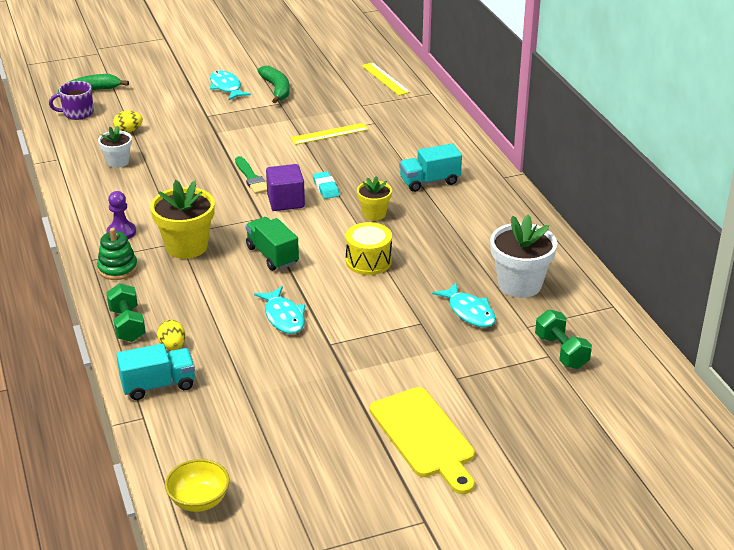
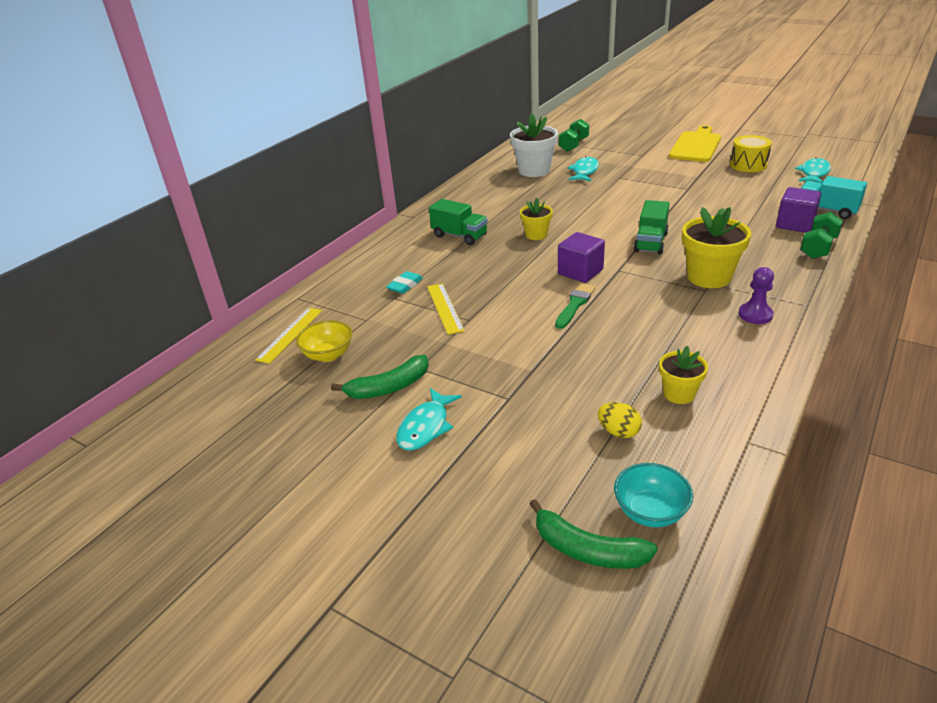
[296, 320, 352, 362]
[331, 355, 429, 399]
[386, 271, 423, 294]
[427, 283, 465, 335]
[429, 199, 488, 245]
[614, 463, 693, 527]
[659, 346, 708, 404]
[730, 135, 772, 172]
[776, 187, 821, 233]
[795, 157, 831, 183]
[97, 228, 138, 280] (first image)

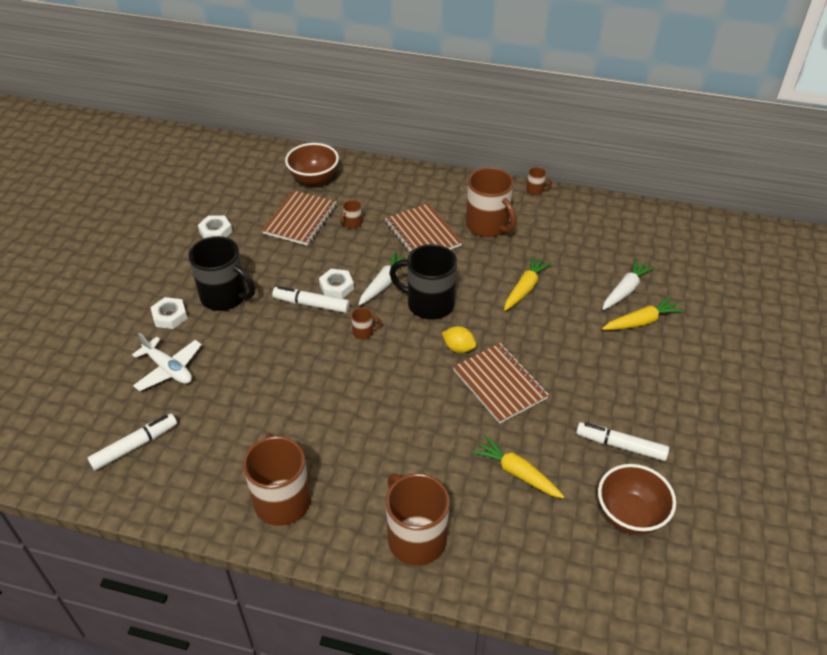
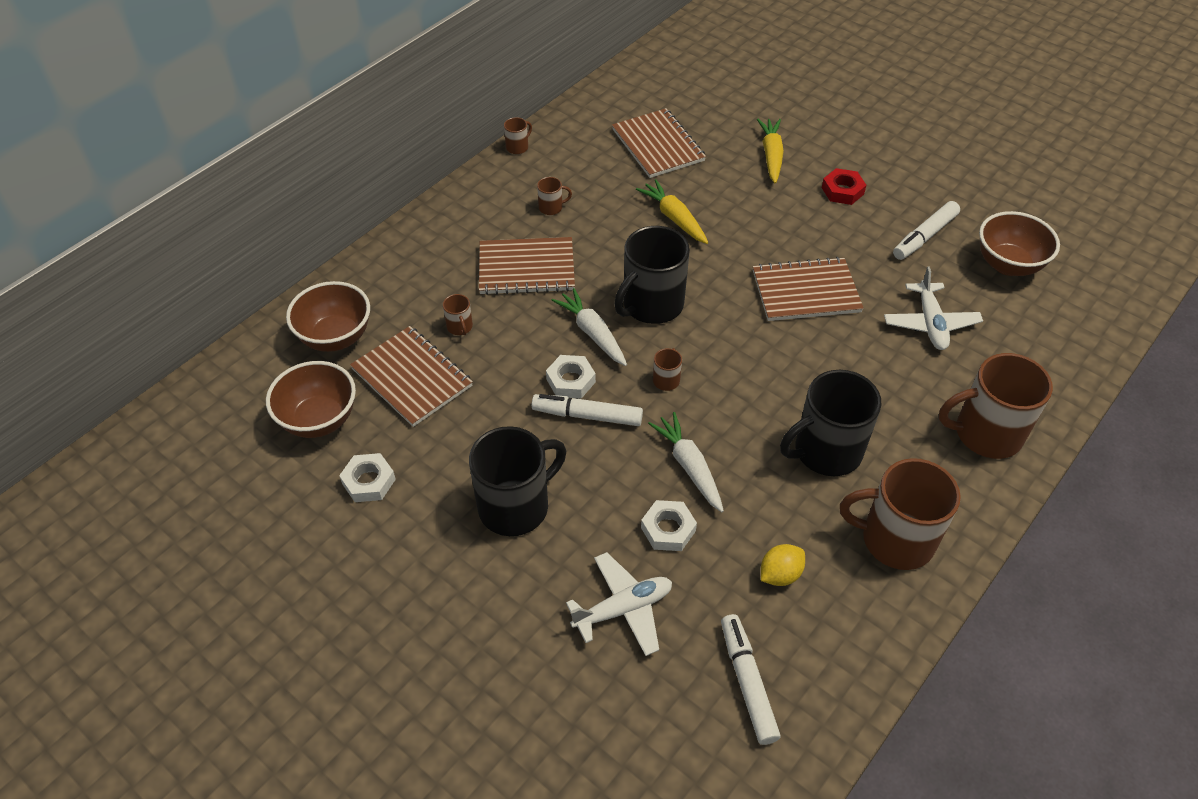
[266, 361, 356, 438]
[532, 394, 643, 426]
[537, 177, 572, 215]
[612, 108, 706, 178]
[641, 500, 697, 551]
[648, 412, 724, 512]
[761, 544, 805, 586]
[780, 370, 881, 476]
[822, 168, 866, 205]
[884, 267, 983, 350]

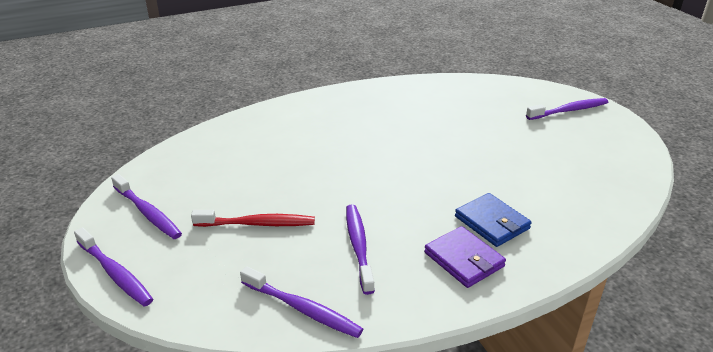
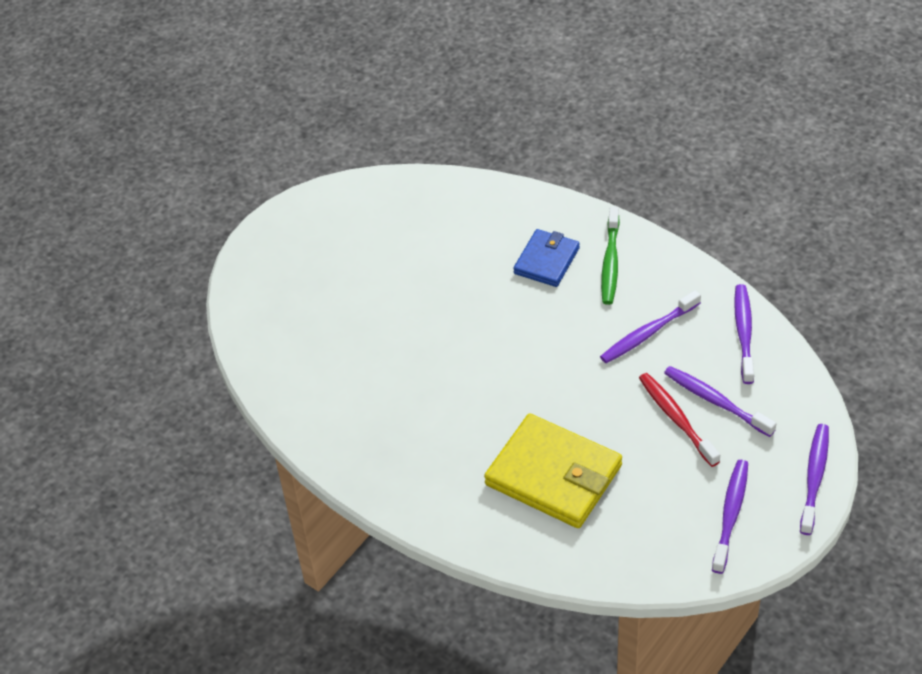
[484, 414, 622, 528]
[601, 207, 620, 305]
[664, 366, 776, 437]

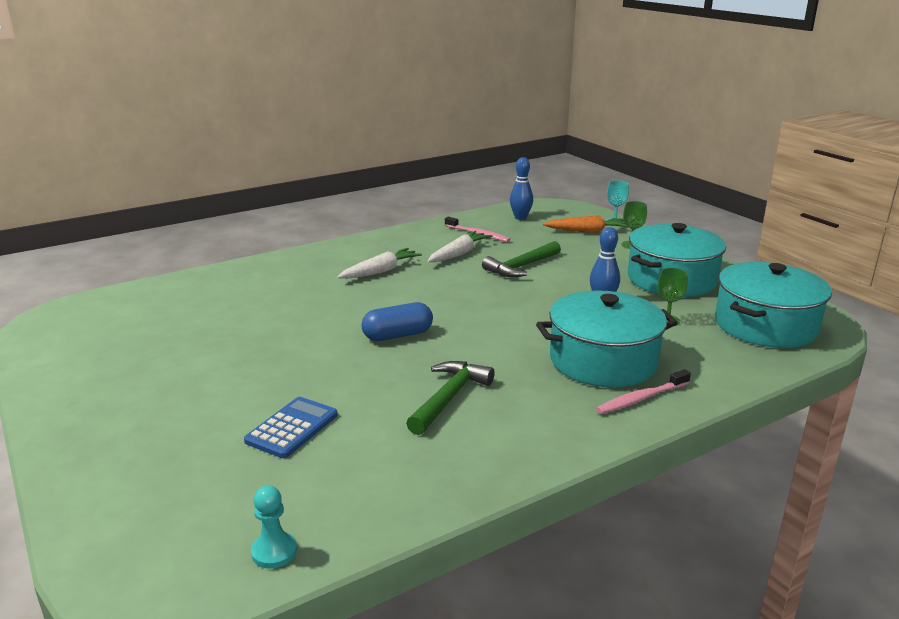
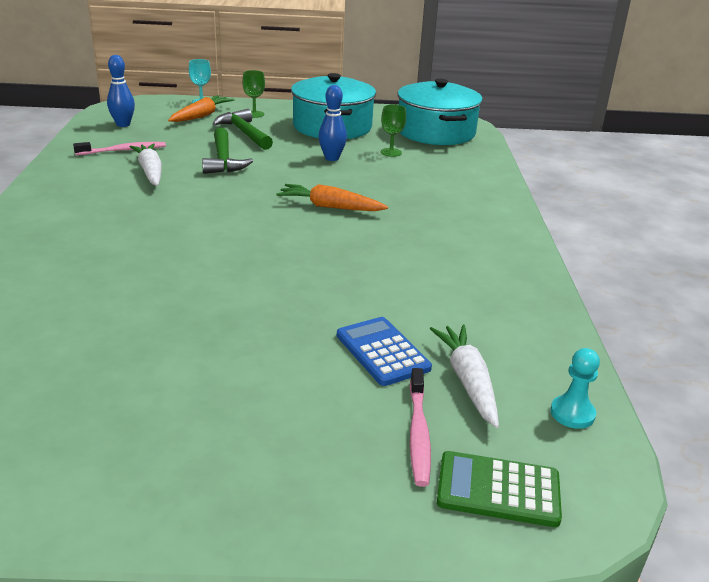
[212, 109, 273, 150]
[276, 184, 388, 211]
[409, 368, 431, 487]
[430, 325, 499, 428]
[437, 451, 562, 527]
[361, 302, 433, 341] (first image)
[536, 290, 678, 387] (first image)

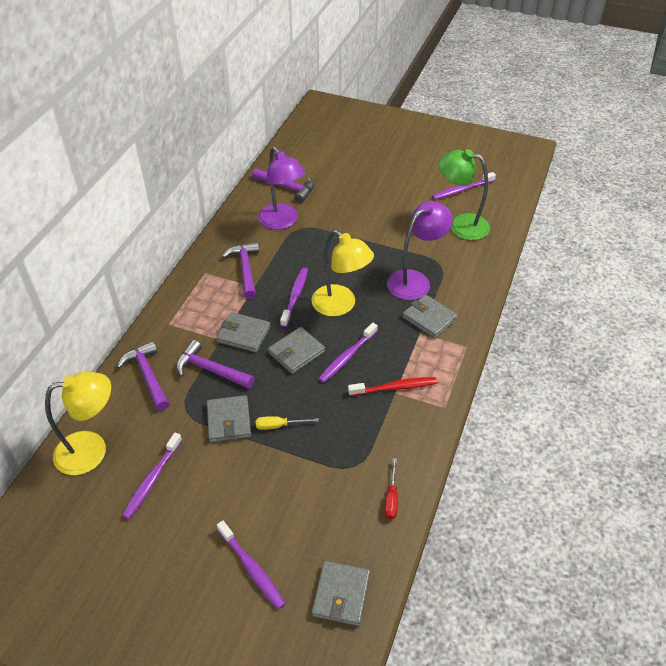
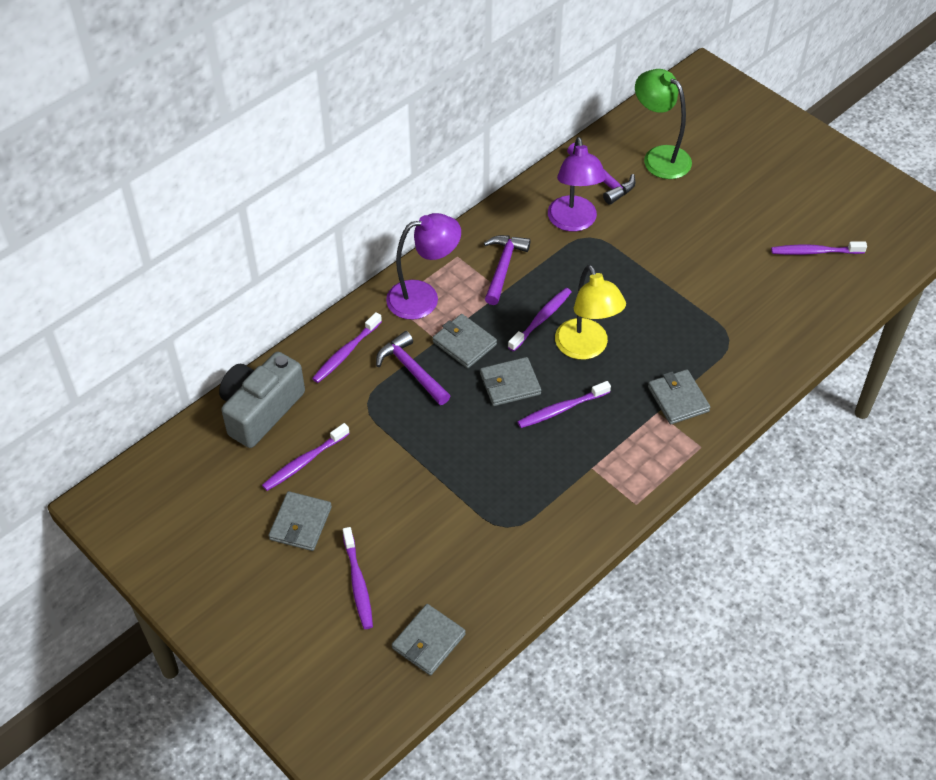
[219, 352, 305, 448]
[268, 491, 332, 551]
[312, 312, 382, 383]
[386, 213, 461, 320]
[635, 69, 692, 179]
[256, 416, 319, 430] (first image)
[348, 377, 437, 396] (first image)
[384, 458, 398, 519] (first image)

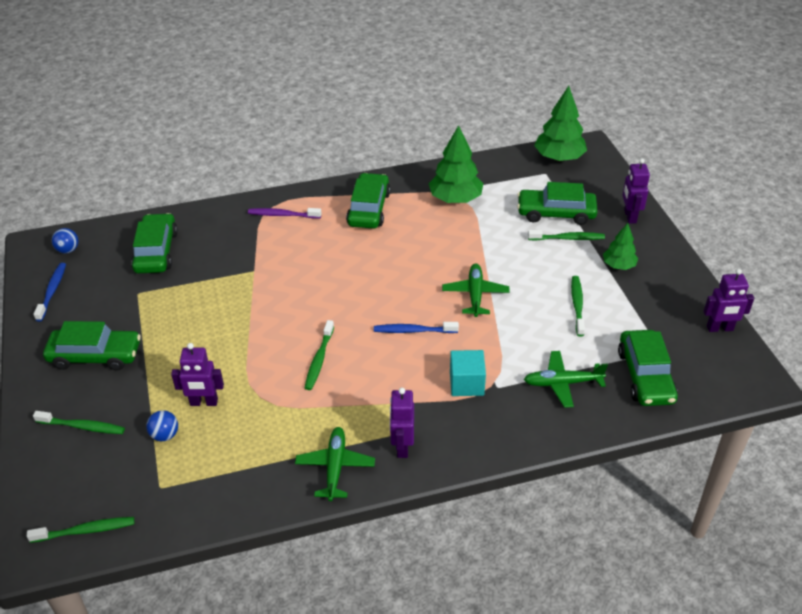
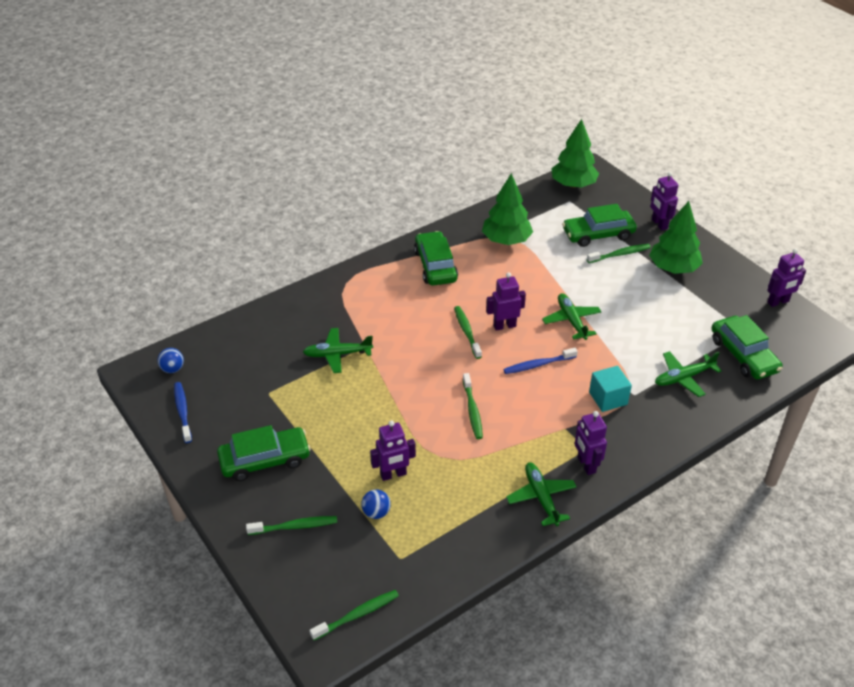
[303, 328, 373, 373]
[454, 306, 482, 359]
[486, 272, 526, 331]
[649, 201, 703, 274]
[131, 213, 178, 273] (first image)
[248, 208, 322, 219] (first image)

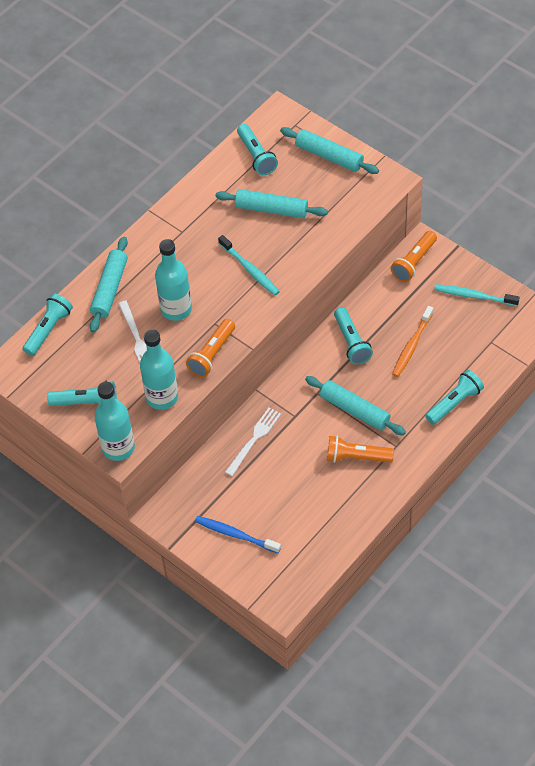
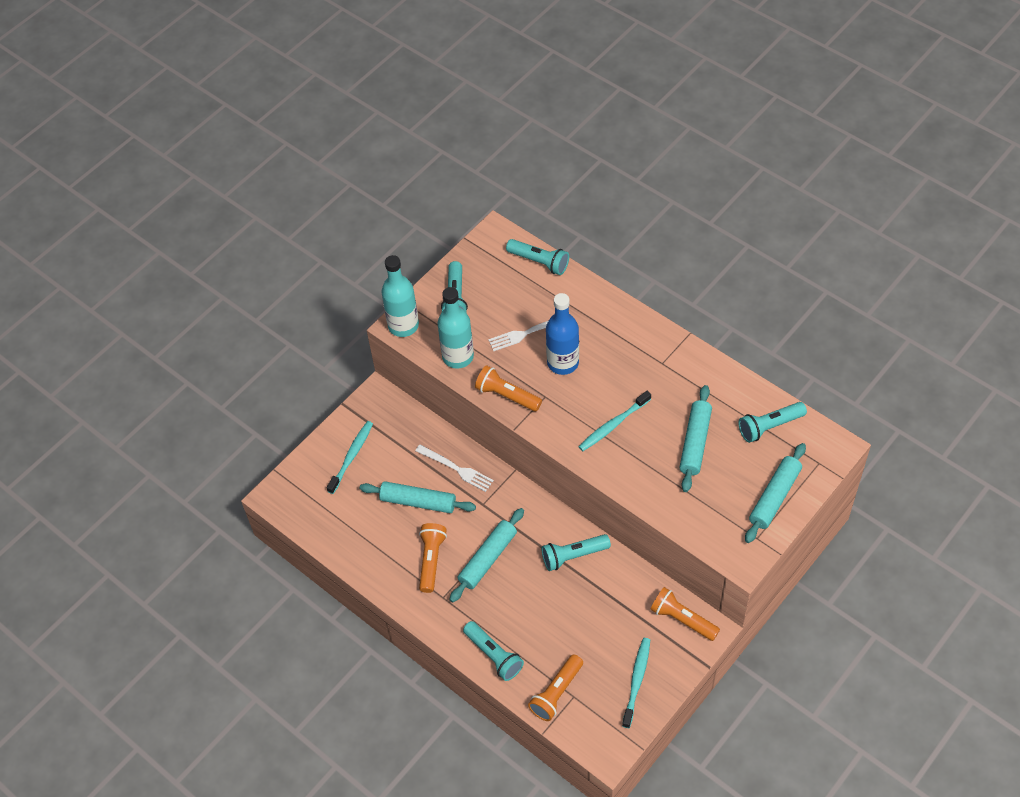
[327, 421, 373, 494]
[360, 481, 476, 513]
[528, 654, 583, 721]
[546, 293, 579, 375]
[392, 306, 434, 377] (first image)

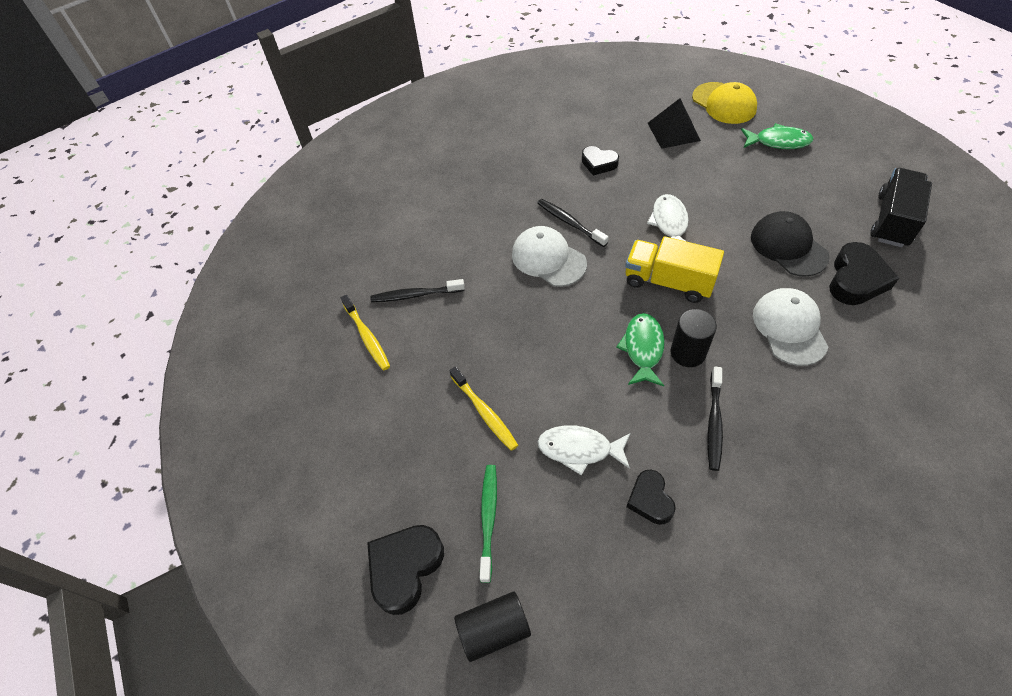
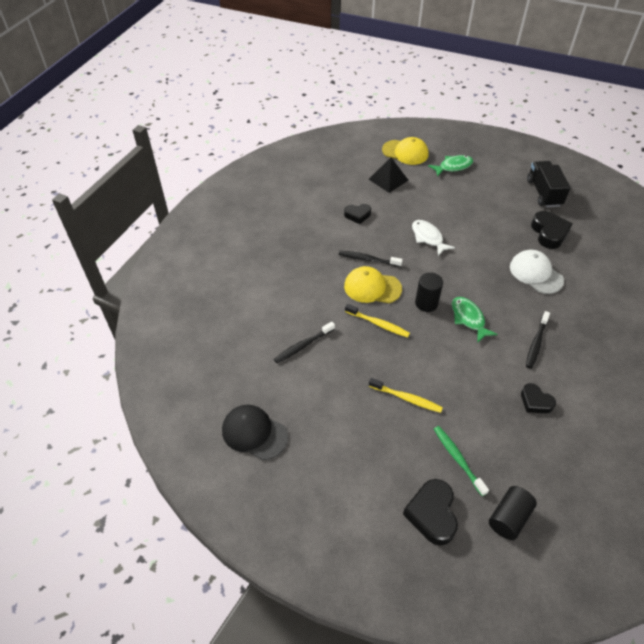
[222, 404, 288, 460]
[344, 266, 402, 303]
[345, 304, 410, 338]
[415, 272, 443, 312]
[526, 311, 550, 369]
[537, 425, 631, 476] (first image)
[625, 236, 724, 303] (first image)

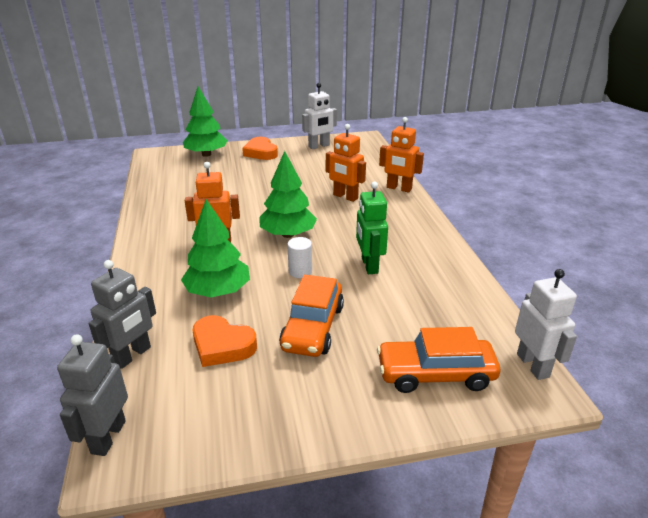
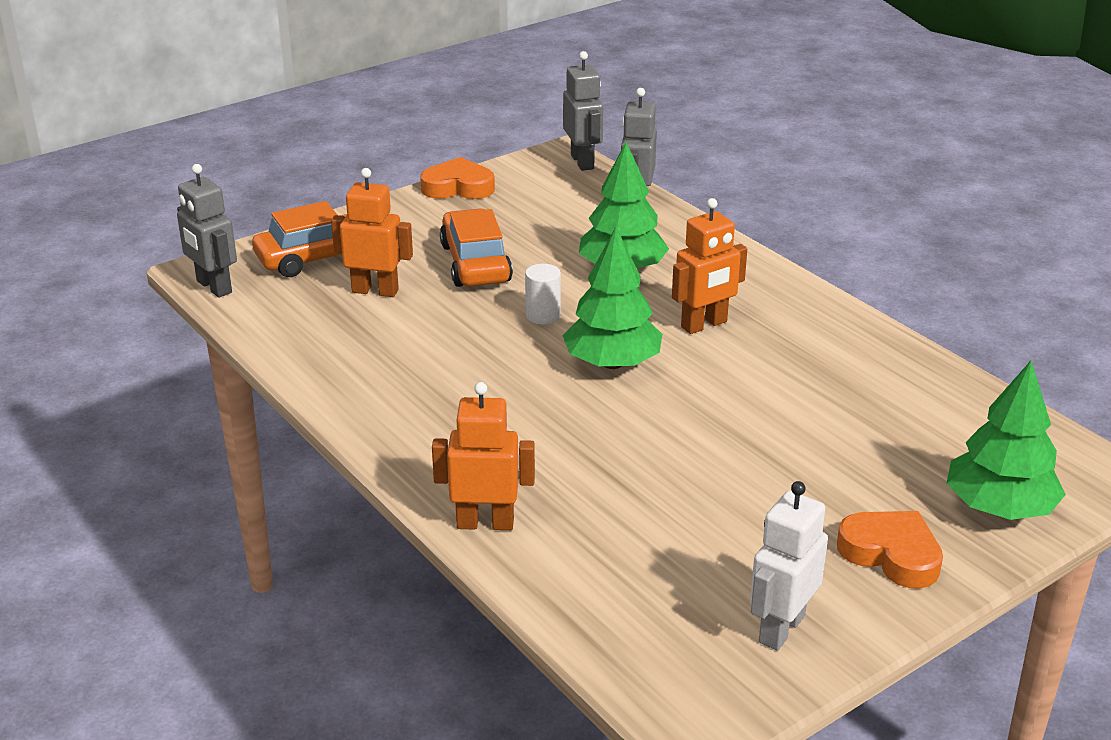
[177, 164, 237, 298]
[331, 168, 413, 297]
[420, 157, 495, 199]
[356, 181, 388, 274] (first image)

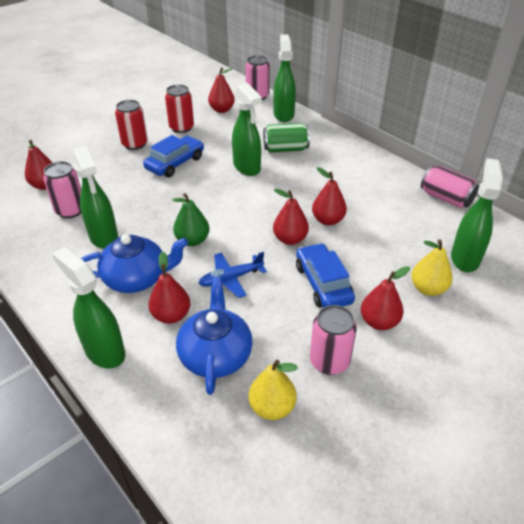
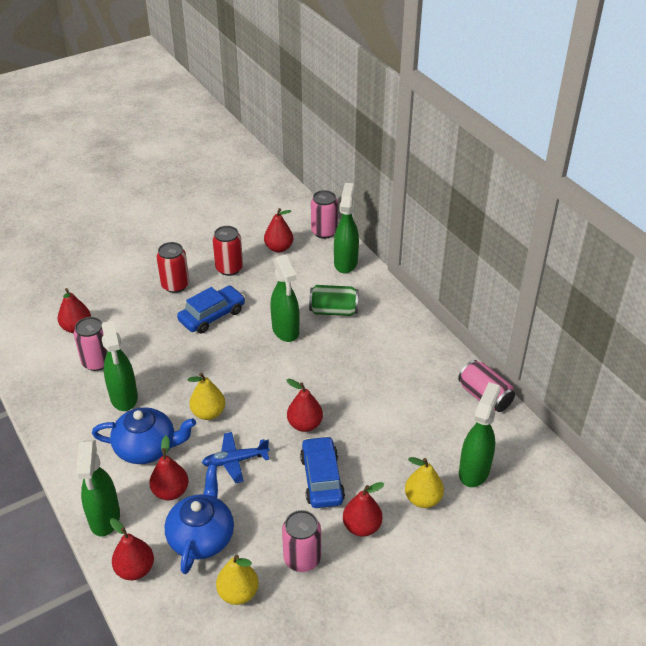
[76, 440, 120, 537]
[110, 518, 154, 580]
[188, 373, 225, 420]

